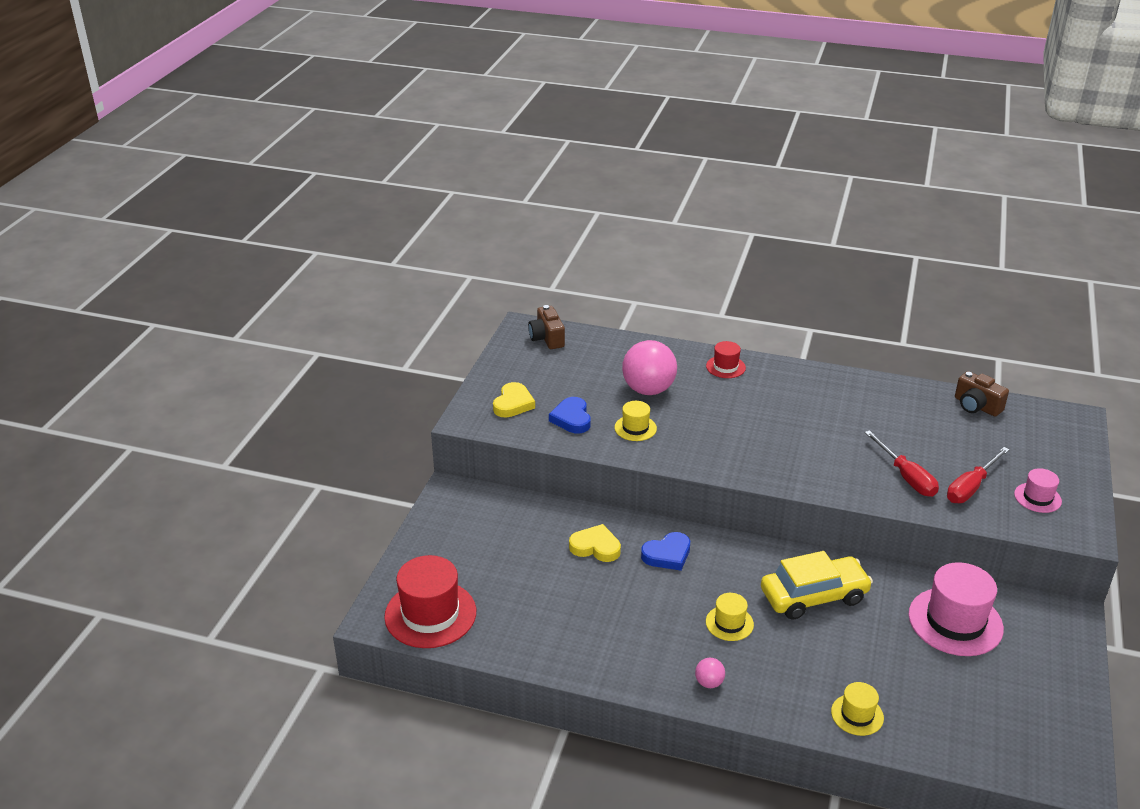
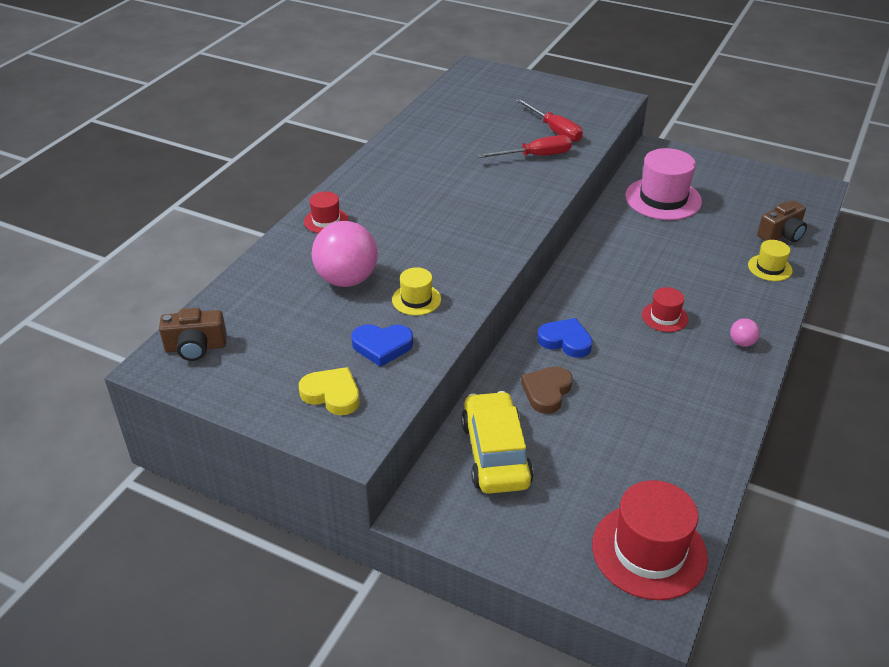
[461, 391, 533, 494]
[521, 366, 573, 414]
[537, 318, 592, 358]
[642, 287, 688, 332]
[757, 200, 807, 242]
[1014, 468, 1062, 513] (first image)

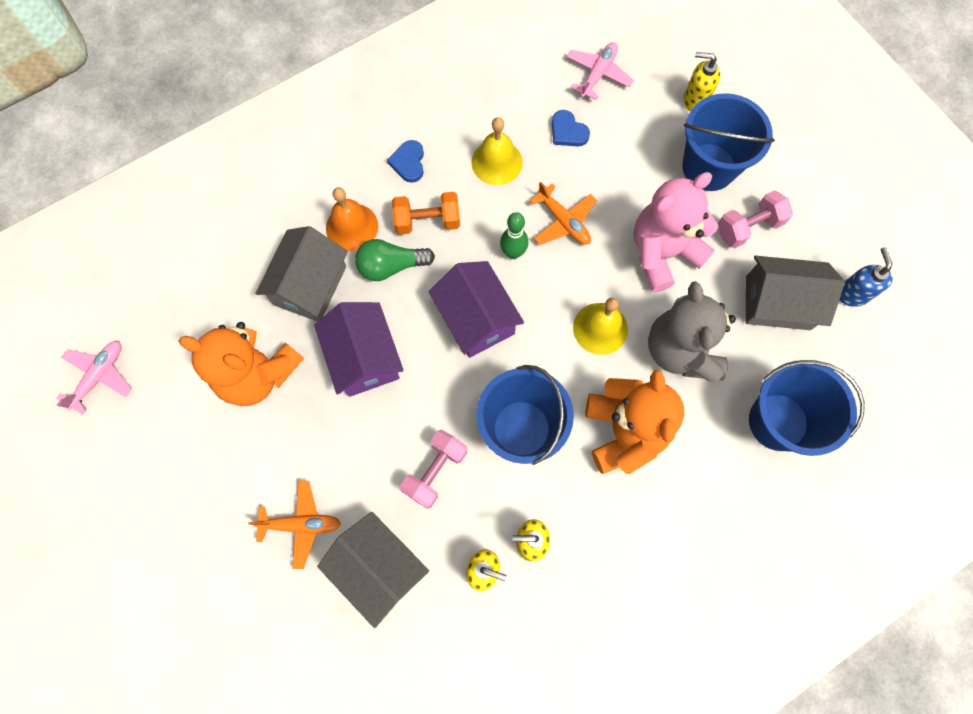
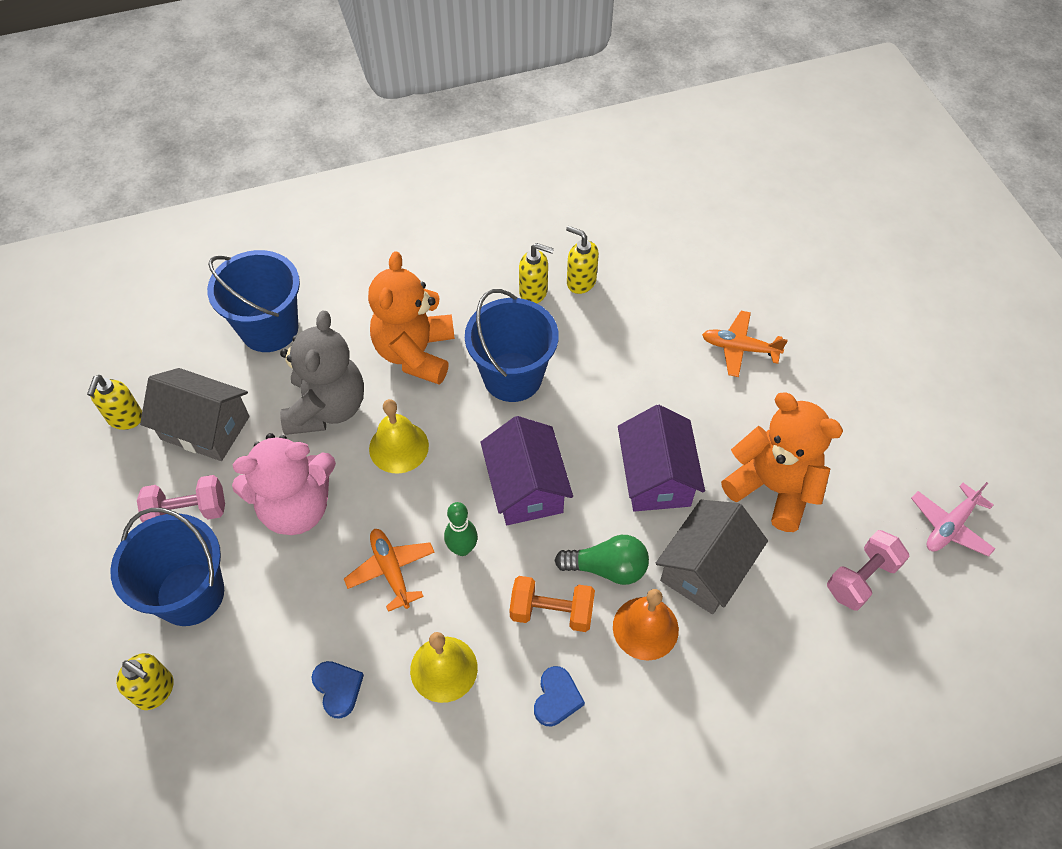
[87, 375, 142, 430]
[827, 530, 910, 611]
[317, 512, 429, 628] (first image)
[566, 42, 634, 100] (first image)

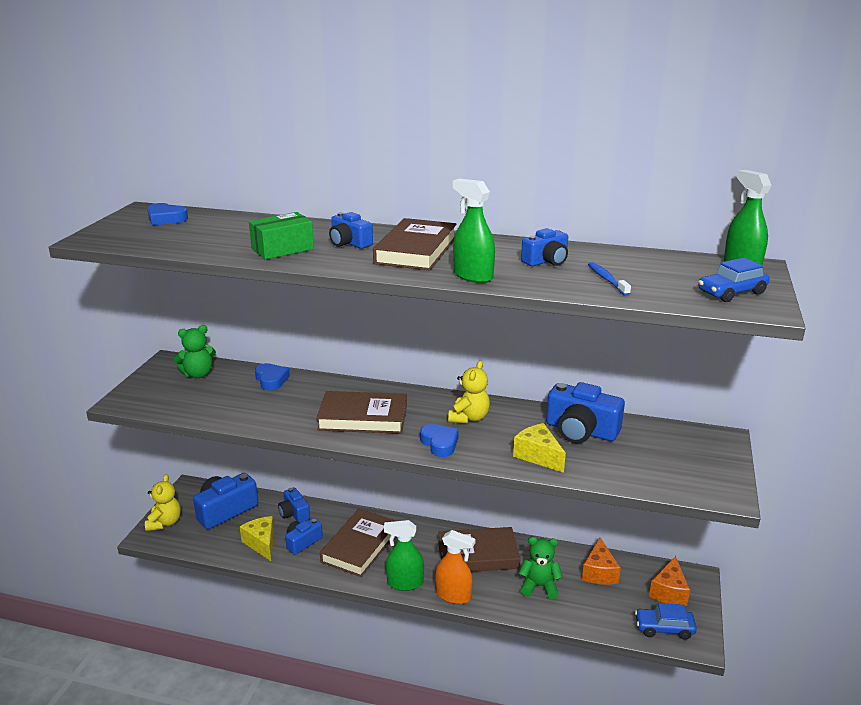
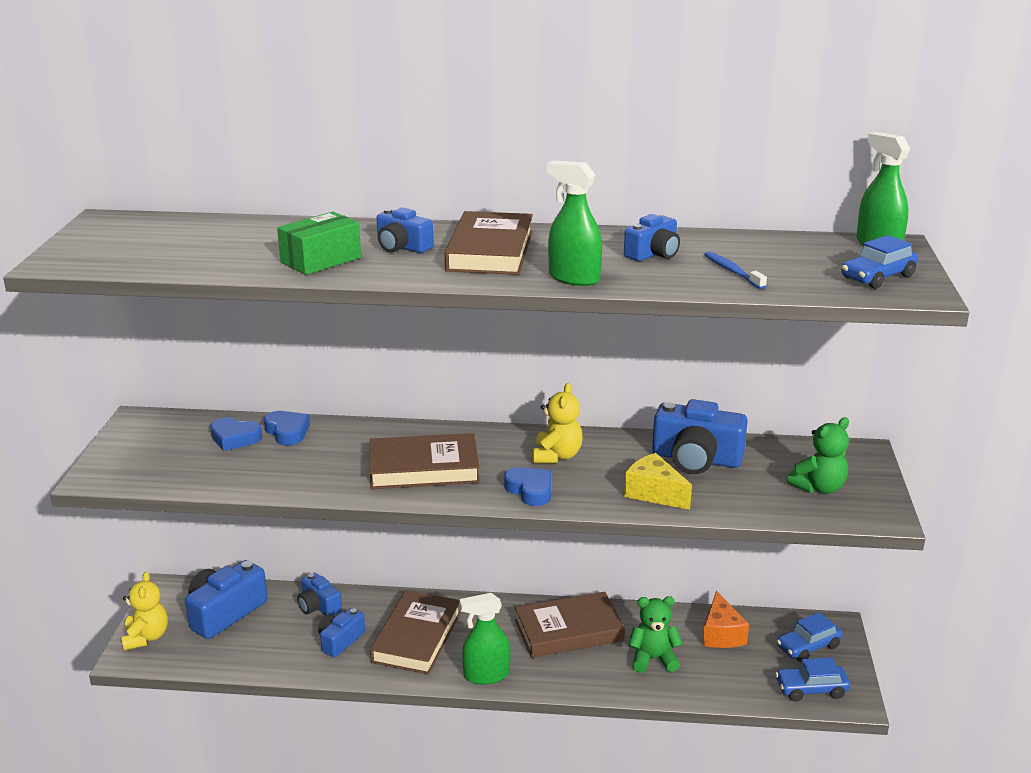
[210, 417, 262, 451]
[777, 612, 843, 662]
[787, 417, 849, 494]
[240, 516, 274, 561] (first image)
[435, 530, 475, 604] (first image)

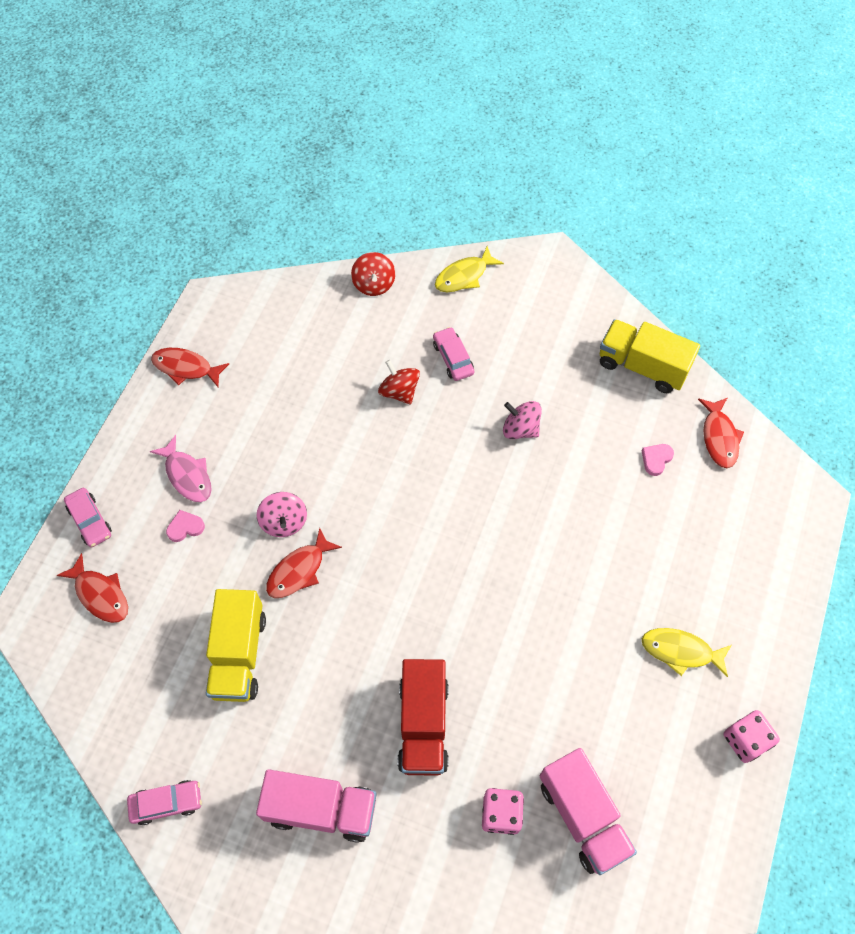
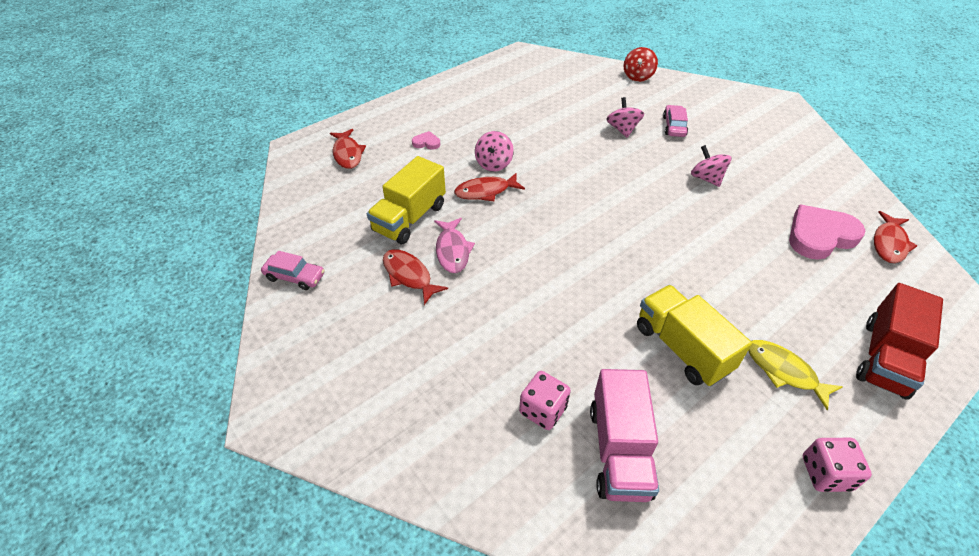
[383, 249, 448, 305]
[434, 218, 475, 273]
[606, 97, 644, 137]
[637, 285, 752, 387]
[789, 205, 866, 260]
[856, 283, 943, 400]
[64, 488, 112, 547] (first image)
[256, 769, 377, 843] (first image)
[435, 246, 504, 292] (first image)

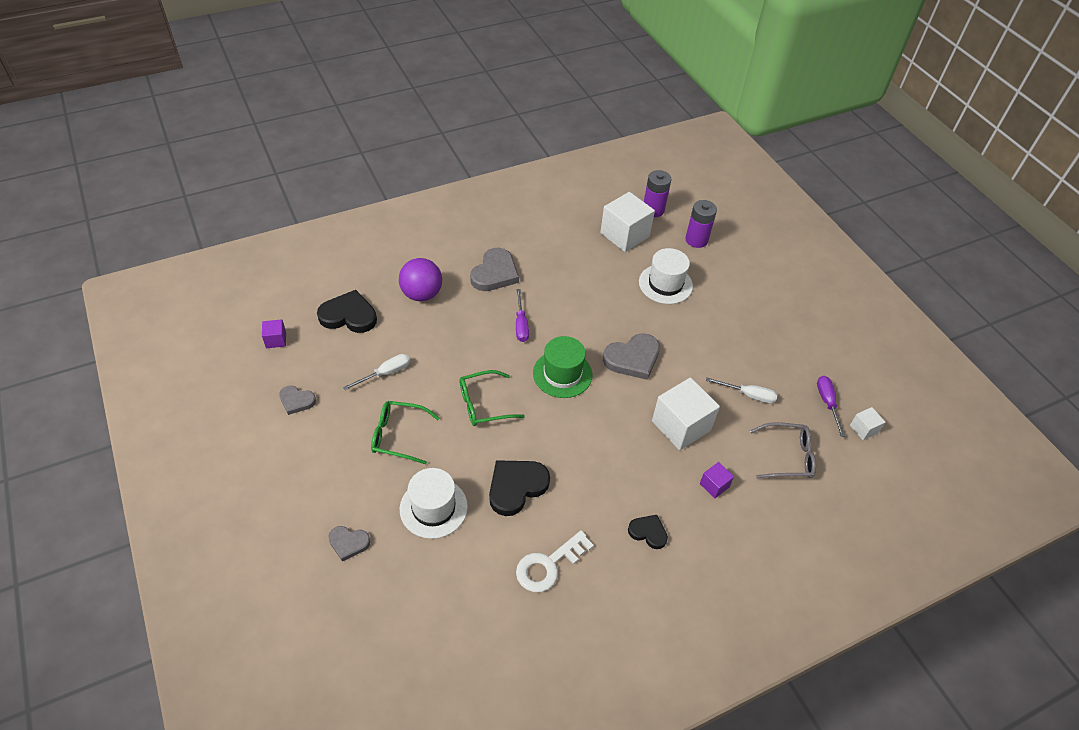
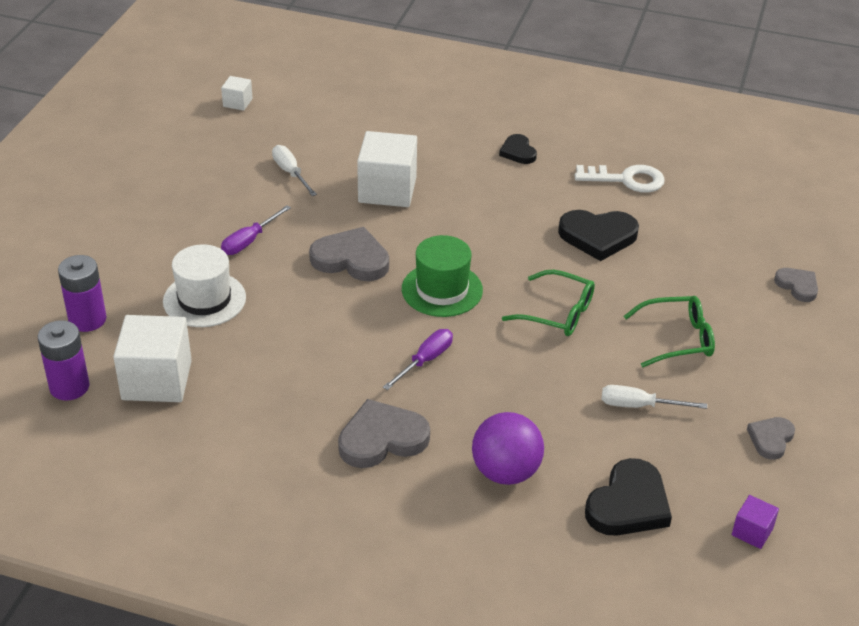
[221, 205, 291, 255]
[585, 458, 672, 536]
[624, 296, 715, 367]
[747, 417, 795, 460]
[400, 468, 468, 539] (first image)
[700, 462, 734, 498] (first image)
[750, 422, 816, 478] (first image)

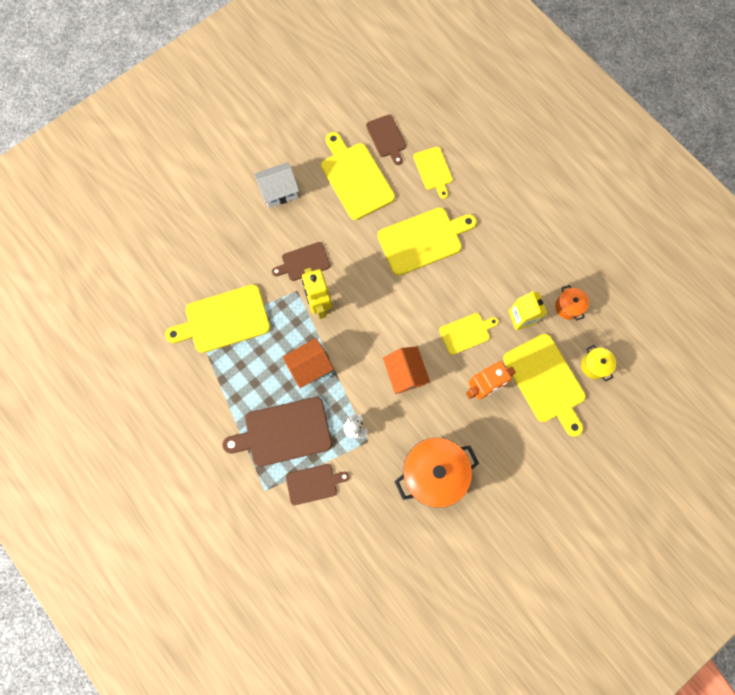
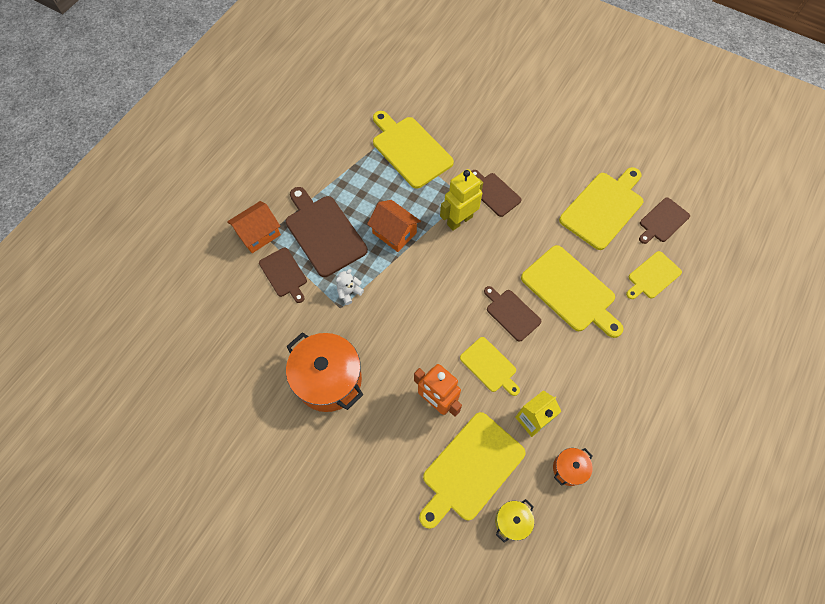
[227, 201, 281, 253]
[484, 286, 541, 342]
[254, 162, 299, 208] (first image)

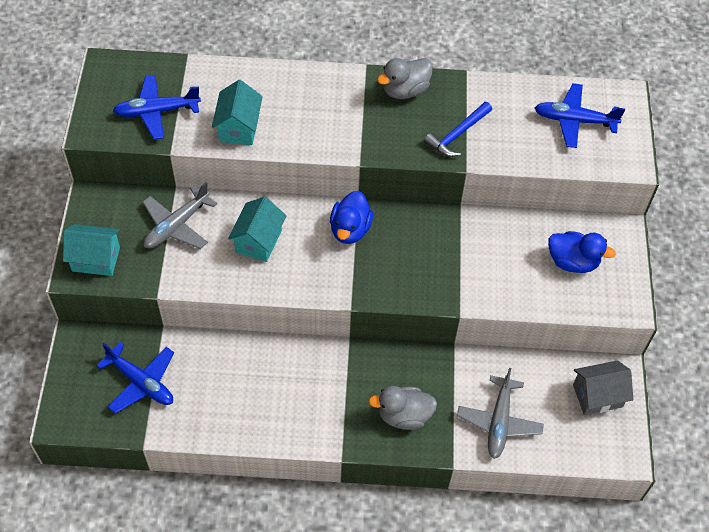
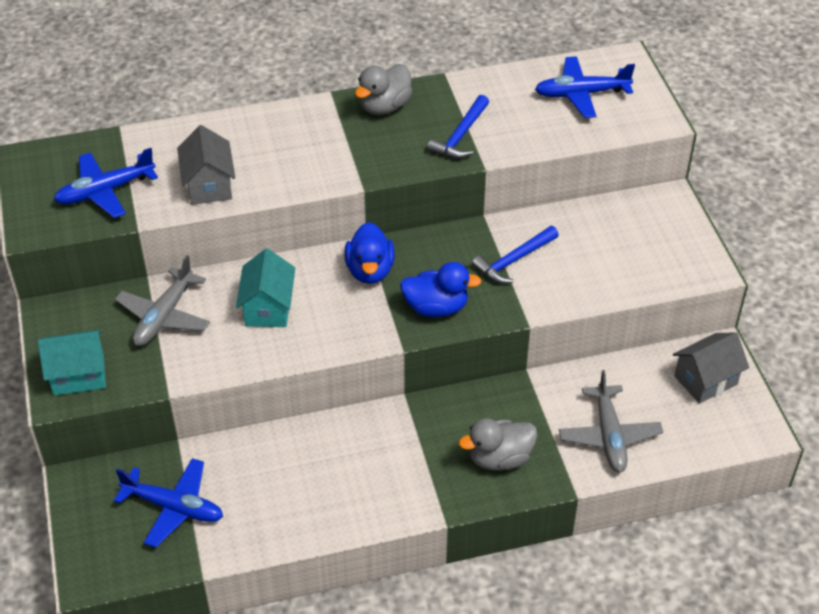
[177, 125, 235, 205]
[400, 262, 482, 317]
[472, 226, 559, 284]

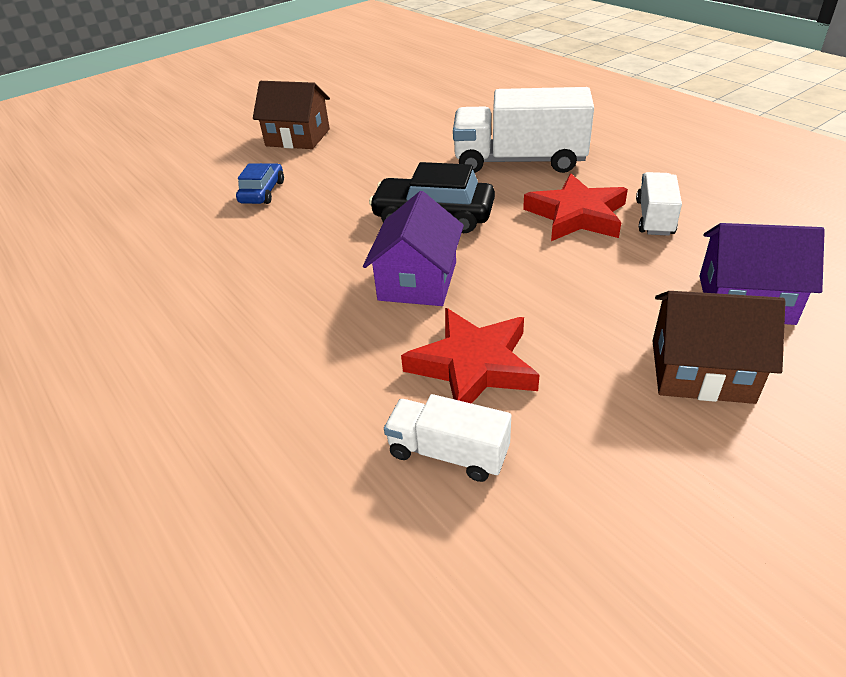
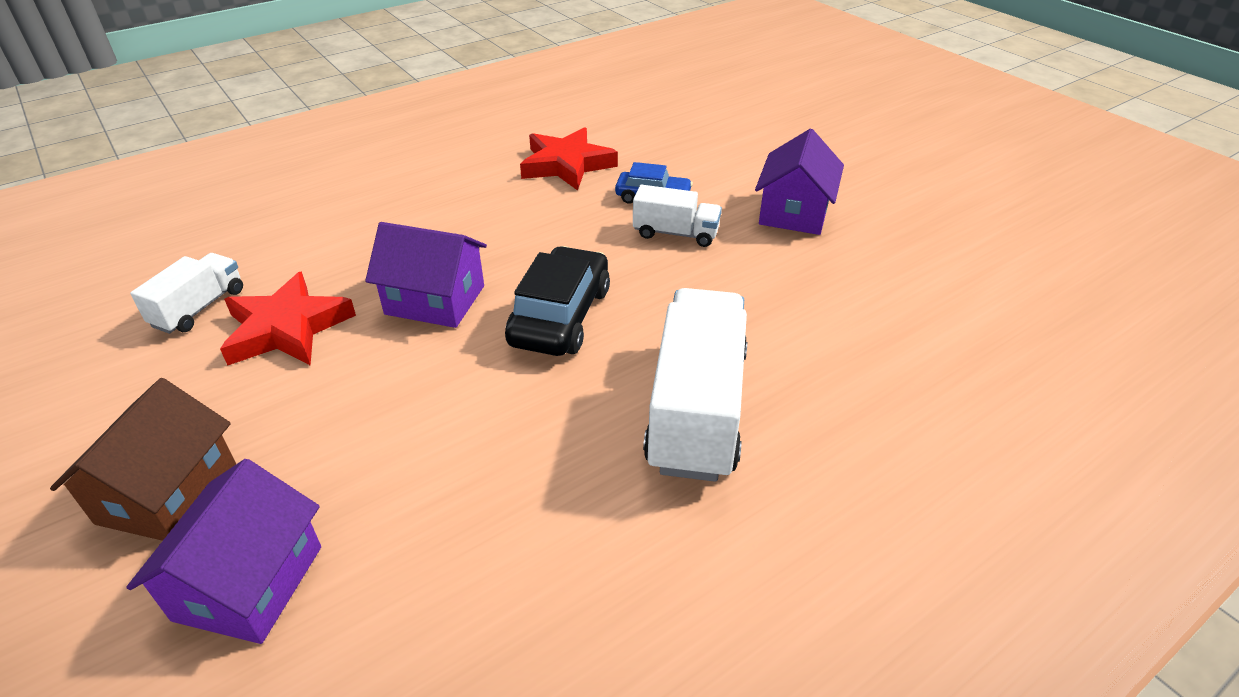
[520, 127, 618, 191]
[633, 185, 722, 247]
[755, 129, 844, 235]

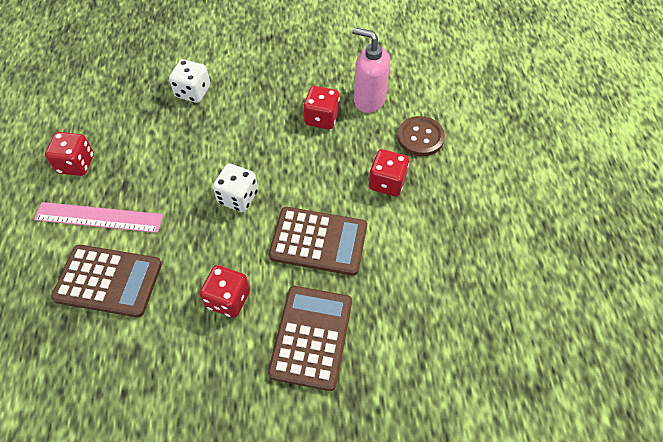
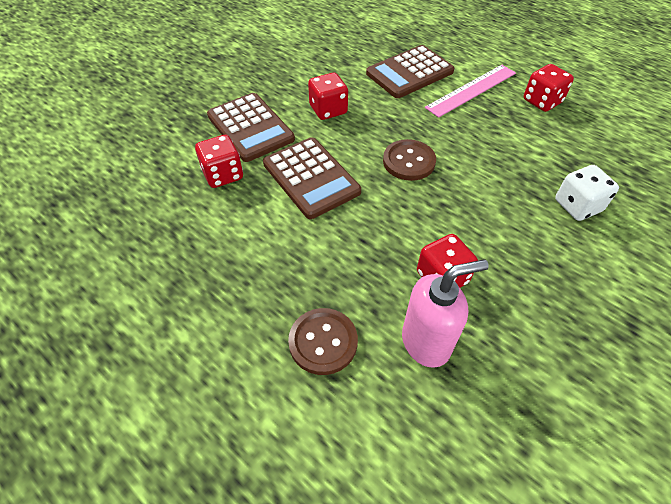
[195, 135, 243, 188]
[263, 137, 361, 219]
[383, 139, 436, 181]

